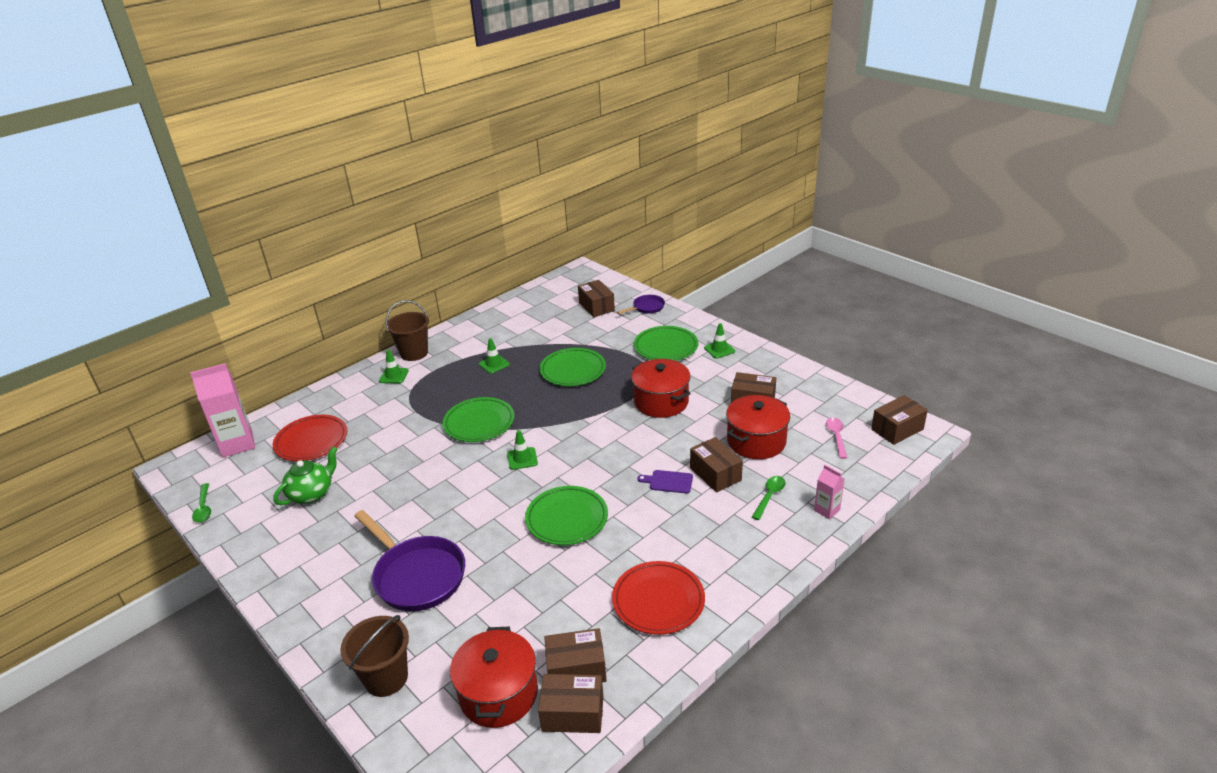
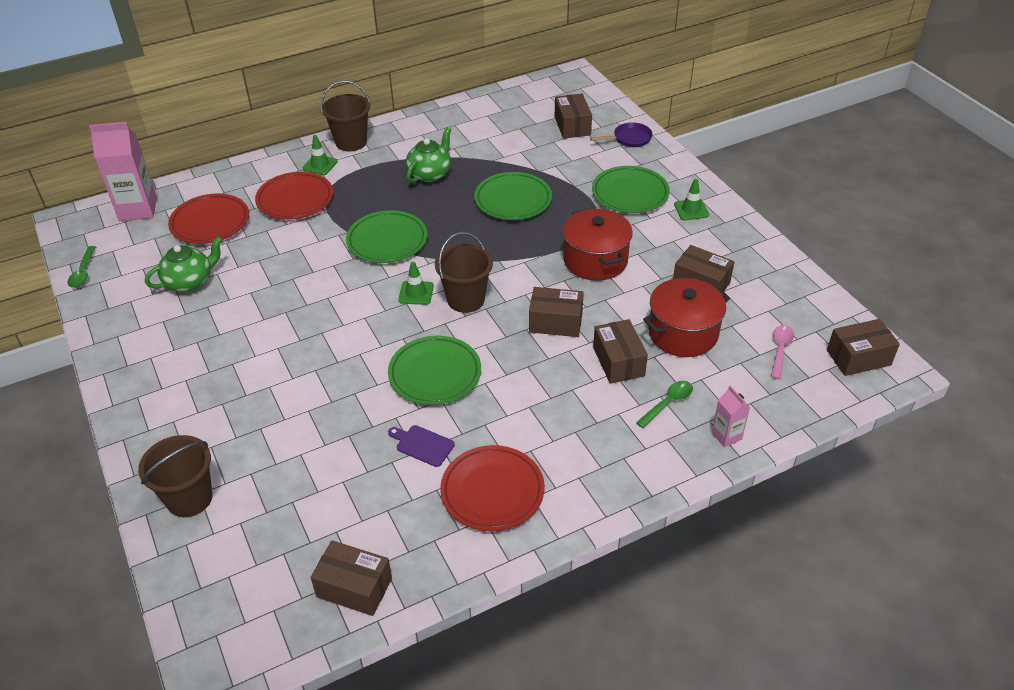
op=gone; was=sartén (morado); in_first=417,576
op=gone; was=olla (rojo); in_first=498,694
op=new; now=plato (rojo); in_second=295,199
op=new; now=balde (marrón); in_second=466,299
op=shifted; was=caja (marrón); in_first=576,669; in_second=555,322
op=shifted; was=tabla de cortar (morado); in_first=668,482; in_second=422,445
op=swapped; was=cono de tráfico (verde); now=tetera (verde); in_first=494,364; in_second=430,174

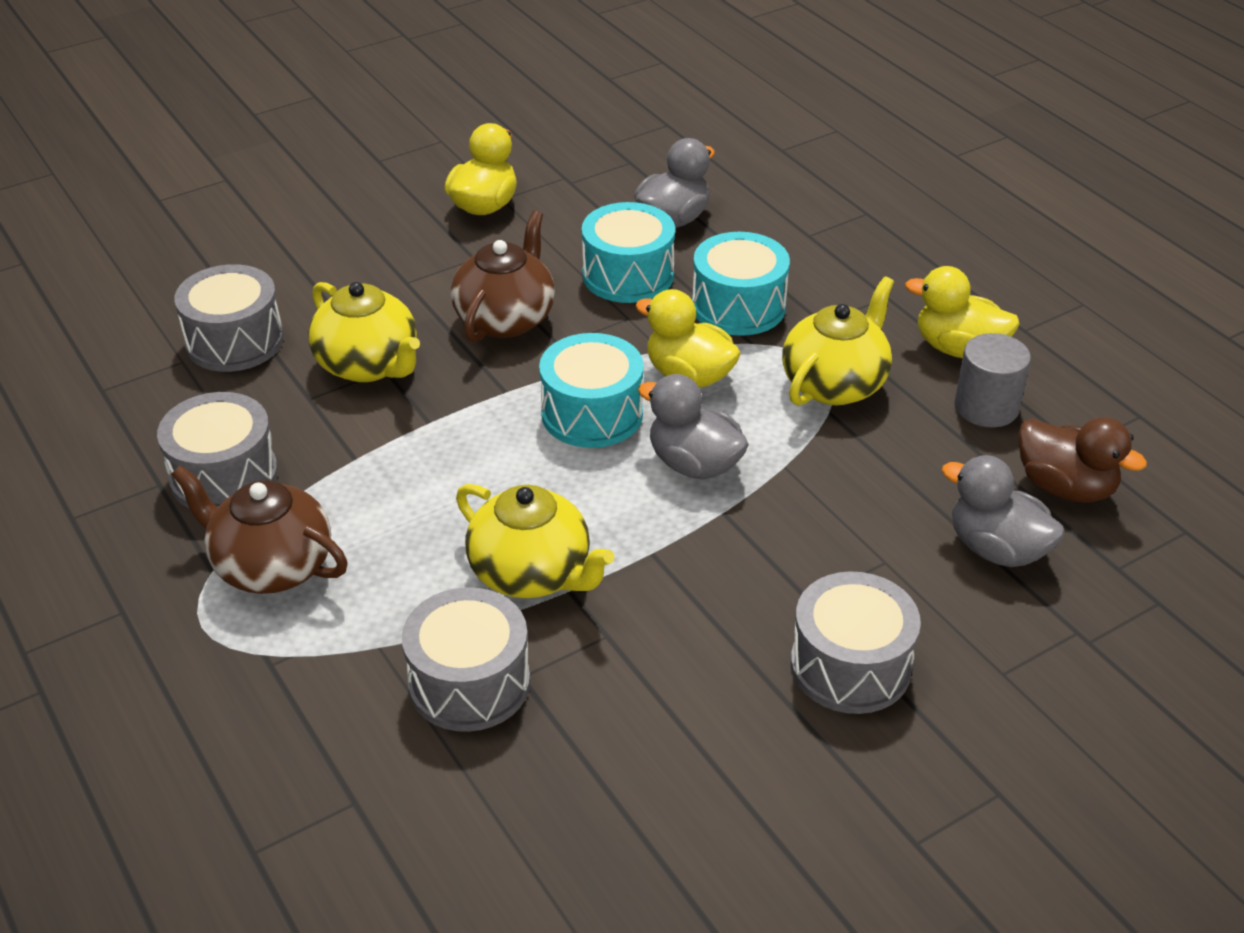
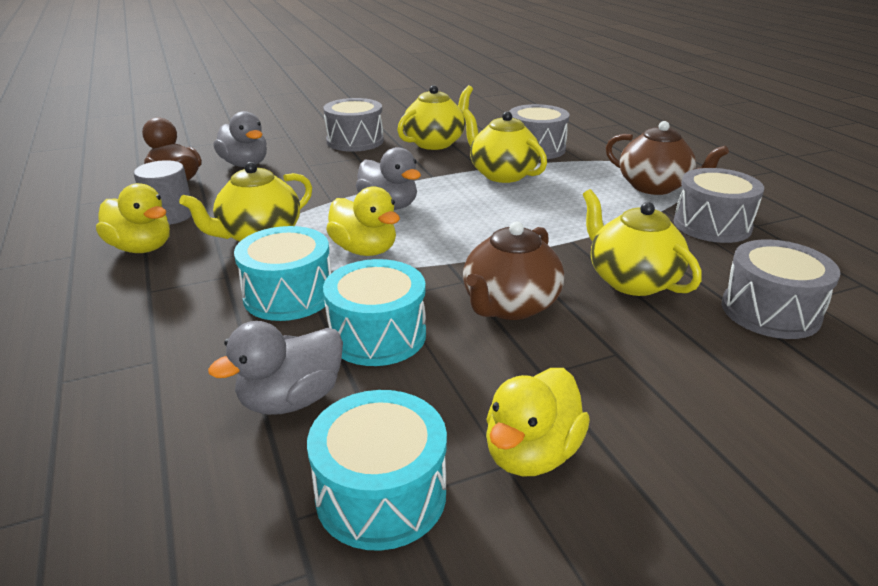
op=new; now=tetera (amarillo); in_second=435,143
op=shifted; was=tambor (turquesa); in_first=592,413; in_second=381,494

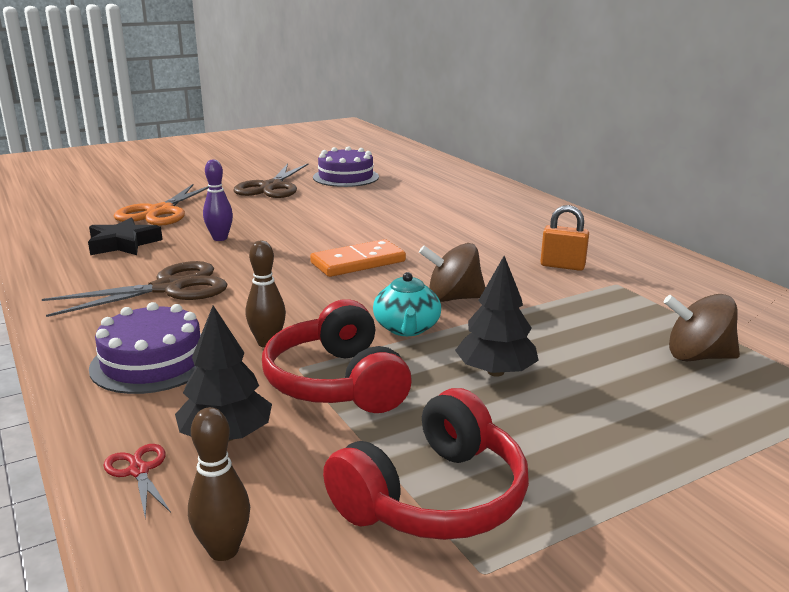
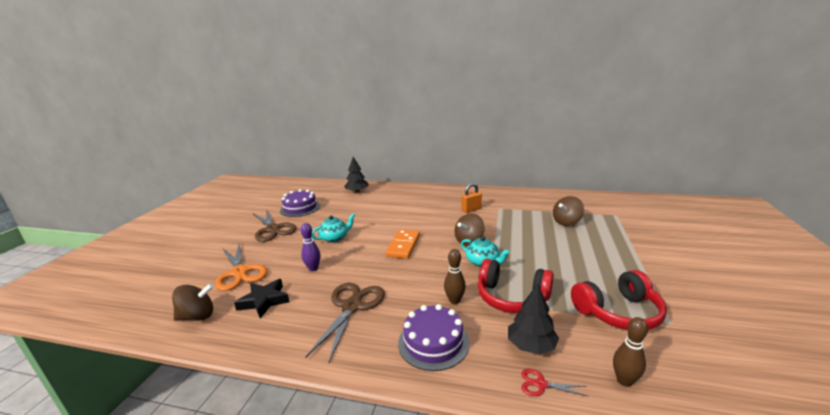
op=new; now=peonza (marrón); in_second=197,316
op=new; now=tetera (turquesa); in_second=335,238
op=shifted; was=árbol (negro); in_first=495,372; in_second=357,192
op=rotated; was=auriculares (rojo); in_first=434,497; in_second=618,312; clockwise=75

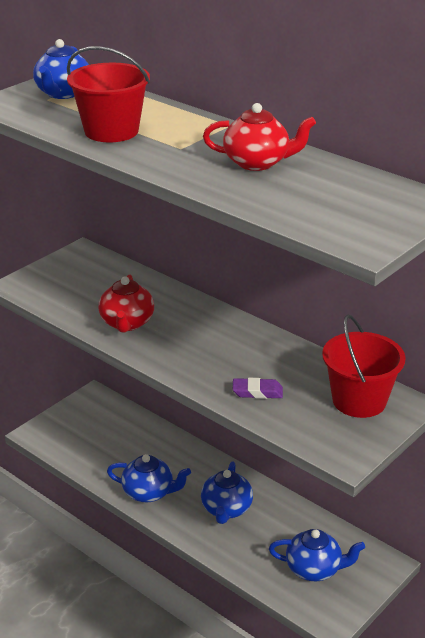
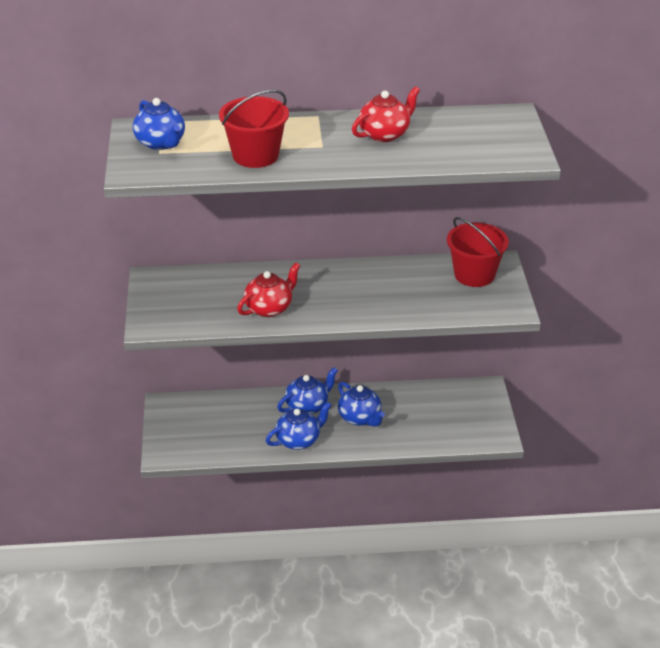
op=gone; was=goma de borrar (morado); in_first=257,392
op=shifted; was=tetera (azul); in_first=314,569; in_second=307,406
op=rotated; was=tetera (rojo); in_first=127,323; in_second=269,308; clockwise=-90

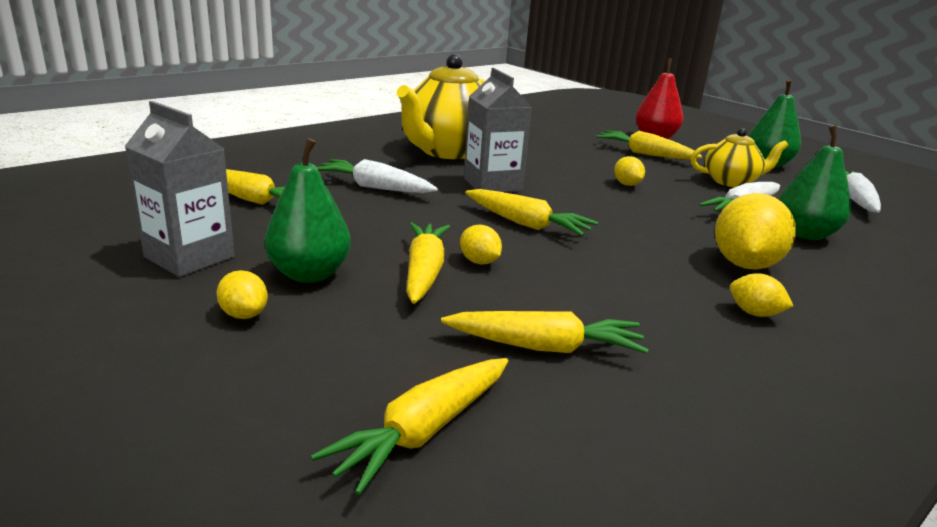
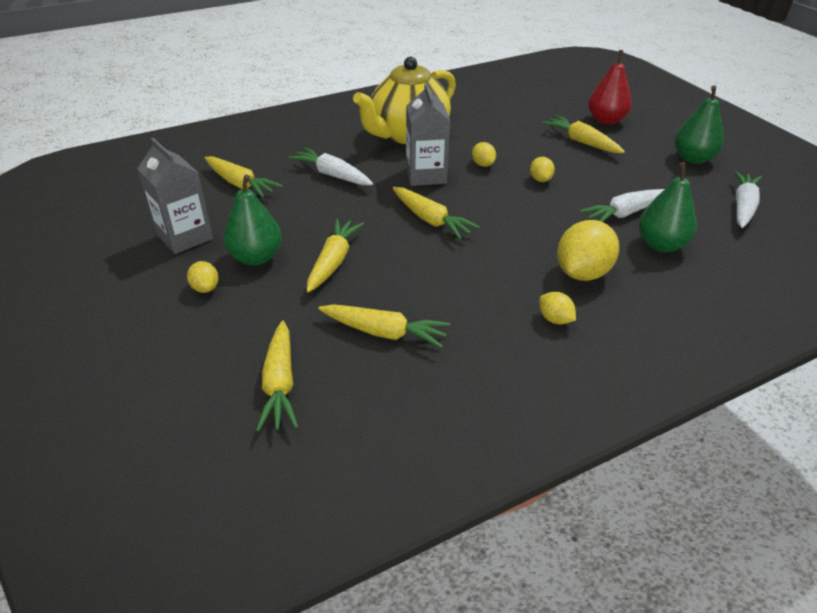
op=gone; was=tetera (amarillo); in_first=731,181
op=shifted; was=limón (amarillo); in_first=479,262; in_second=483,164
op=rotated; was=zanahoria (amarillo); in_first=423,431; in_second=280,384; clockwise=-60

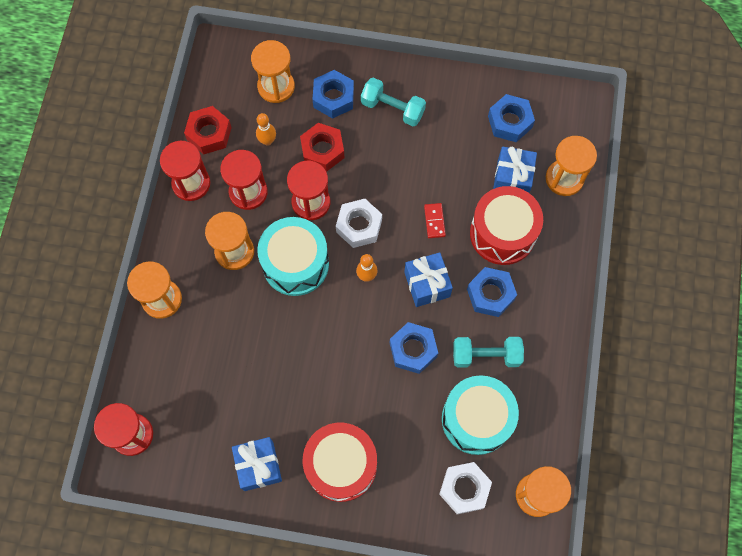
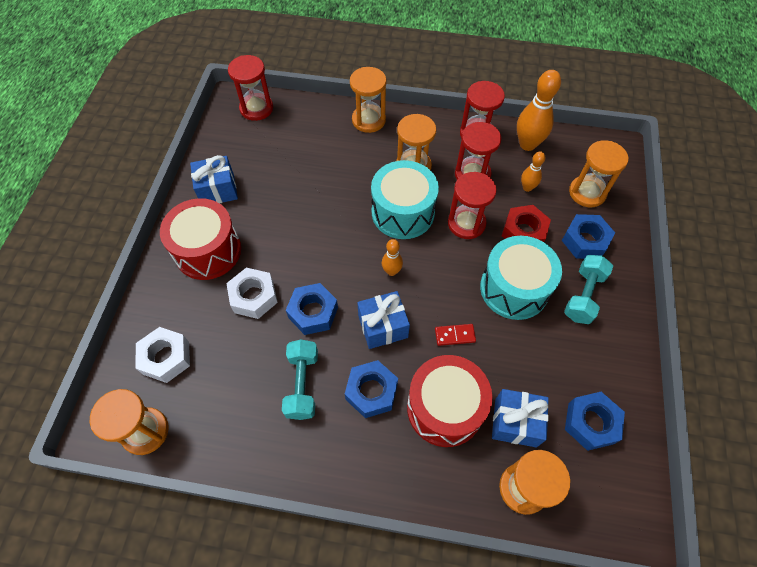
op=shifted; was=tuerca (blanco); in_first=359,226; in_second=254,297
op=shifted; was=tambor (turquesa); in_first=476,419; in_second=514,288
op=swapped; was=tuerca (rojo); now=bolo (naranja); in_first=209,134; in_second=527,144

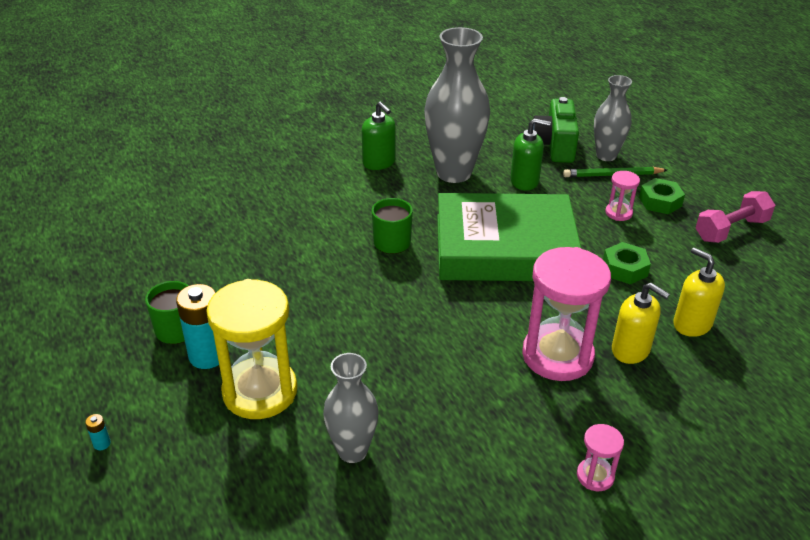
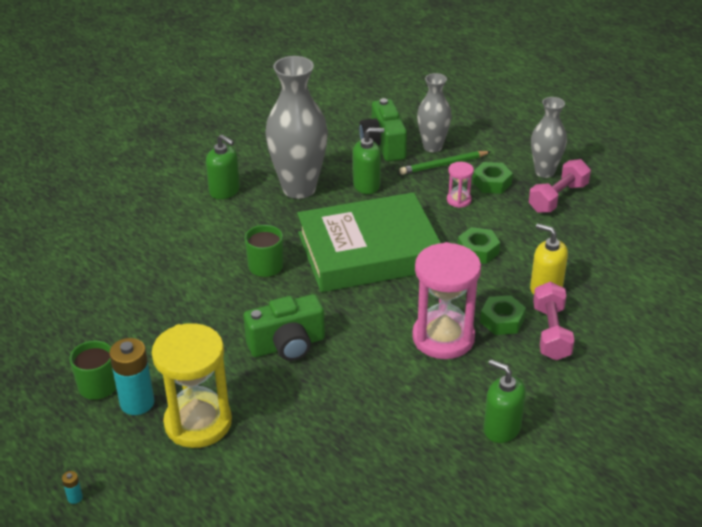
op=new; now=cámara (verde); in_second=287,345
op=new; now=mancuerna (rosa); in_second=551,333
op=shifted; was=florero (gris); in_first=352,451; in_second=544,172
op=swapped; was=reloj de arena (rosa); now=dispensador de jabón (verde); in_first=595,476; in_second=501,428
op=swapped; was=dispensador de jabón (amarillo); now=tuerca (verde); in_first=631,350; in_second=502,320

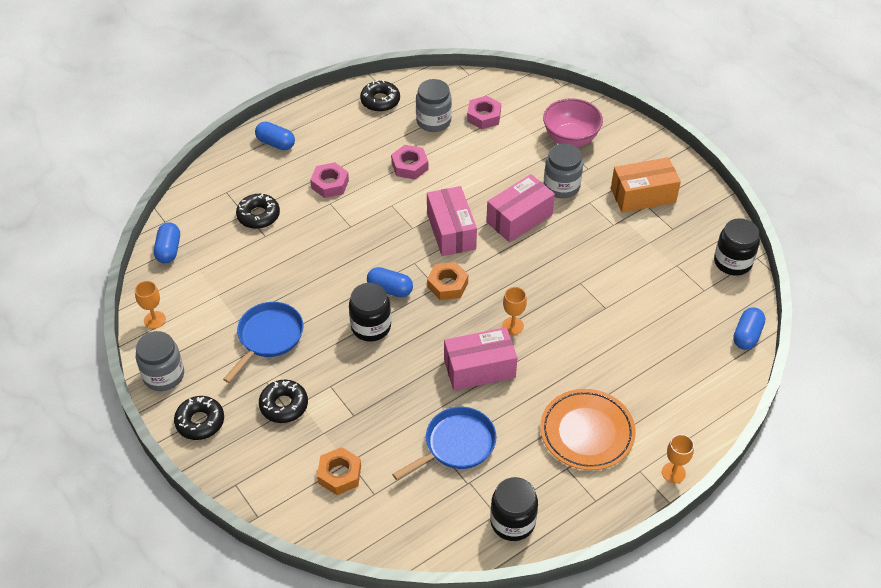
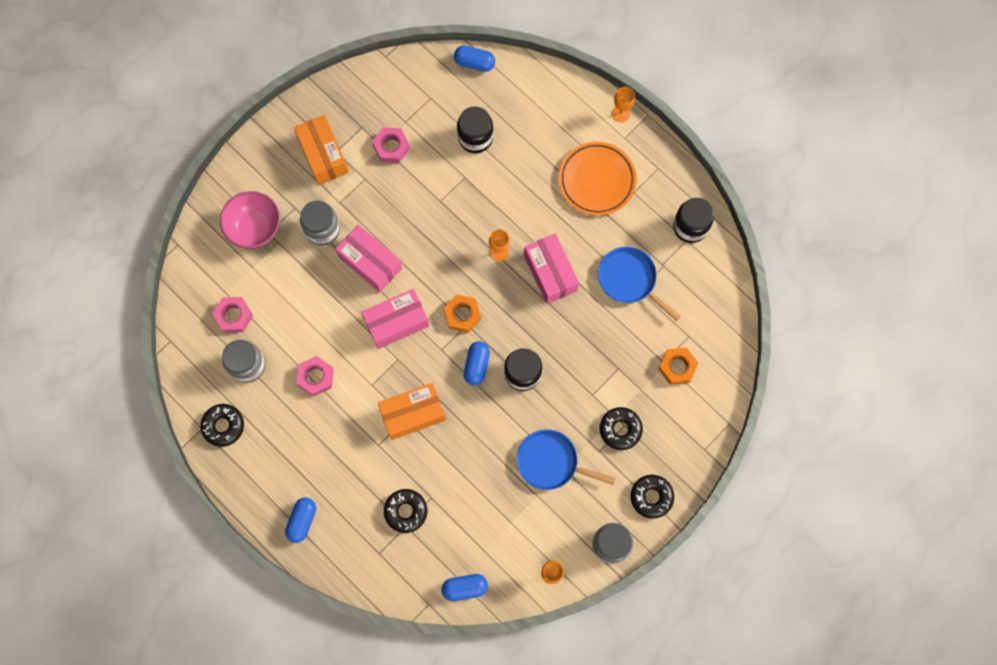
op=new; now=caja (naranja); in_second=413,414
op=shifted; was=tuerca (rosa); in_first=330,184; in_second=391,147
op=shifted; was=tarro (negro); in_first=732,262; in_second=475,138

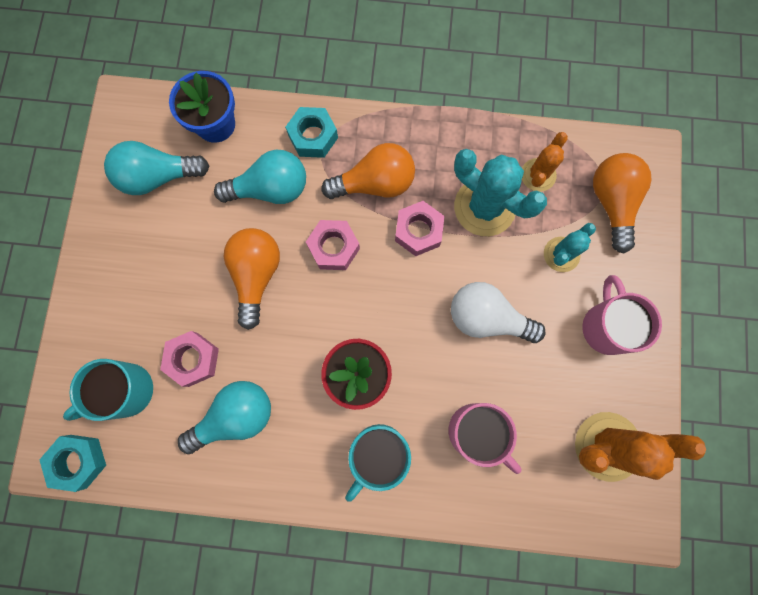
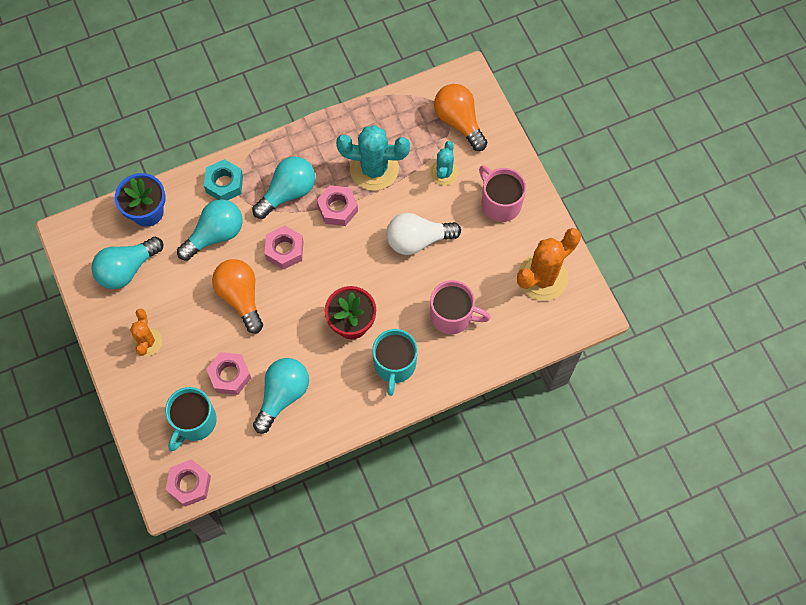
op=shifted; was=cactus (naranja); in_first=538,175; in_second=147,342
op=repainted; was=tuerca (turquesa); now=tuerca (rosa); in_first=79,461; in_second=189,484
op=repainted; was=bombilla (naranja); now=bombilla (turquesa); in_first=375,183; in_second=288,193

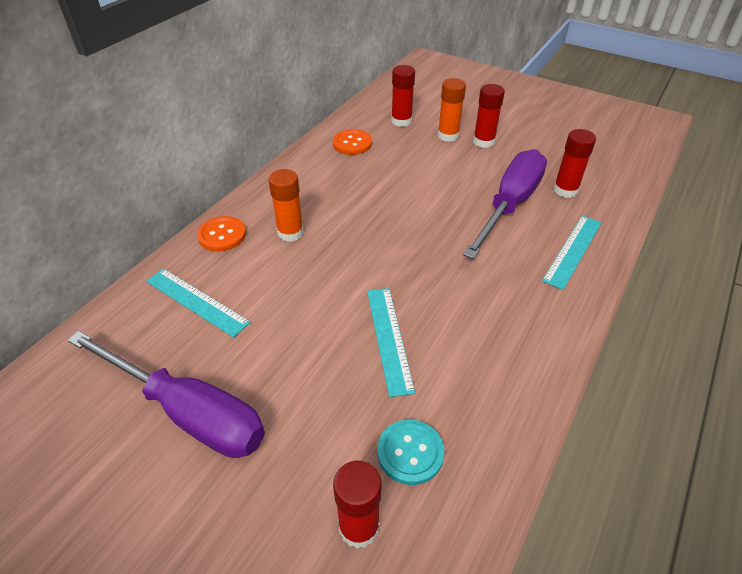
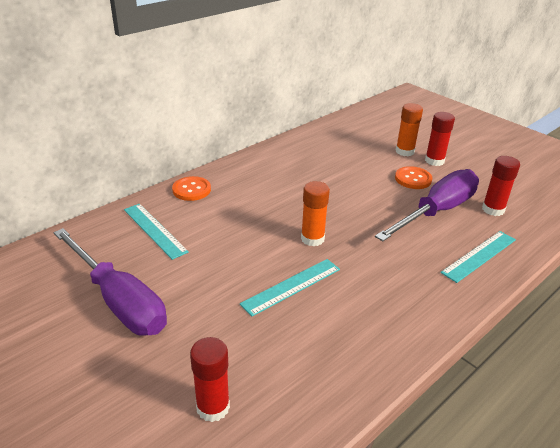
op=gone; was=botón (turquesa); in_first=410,452
op=gone; was=barra de pegamento (rojo); in_first=401,121
op=shifted; was=barra de pegamento (naranja); in_first=290,233; in_second=312,239
op=shifted; was=botón (naranja); in_first=352,143; in_second=413,179
op=rotated; was=regla (turquesa); in_first=389,338; in_second=291,286; clockwise=45

